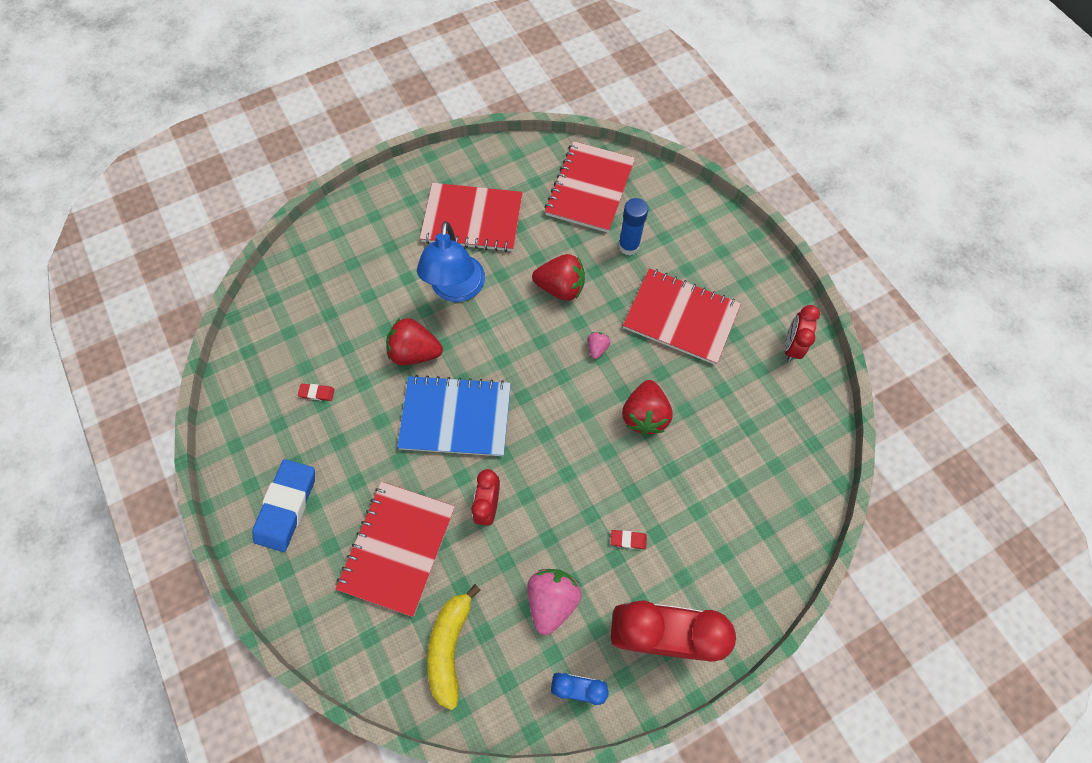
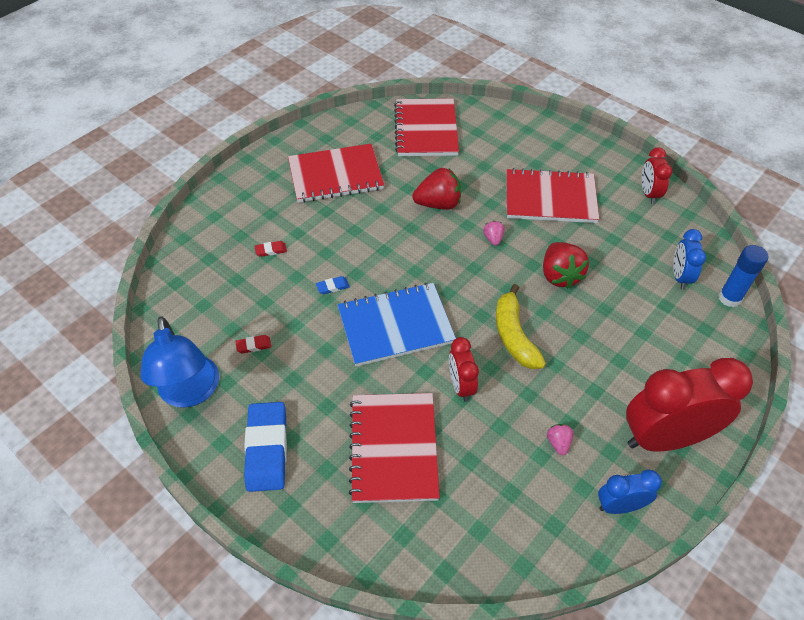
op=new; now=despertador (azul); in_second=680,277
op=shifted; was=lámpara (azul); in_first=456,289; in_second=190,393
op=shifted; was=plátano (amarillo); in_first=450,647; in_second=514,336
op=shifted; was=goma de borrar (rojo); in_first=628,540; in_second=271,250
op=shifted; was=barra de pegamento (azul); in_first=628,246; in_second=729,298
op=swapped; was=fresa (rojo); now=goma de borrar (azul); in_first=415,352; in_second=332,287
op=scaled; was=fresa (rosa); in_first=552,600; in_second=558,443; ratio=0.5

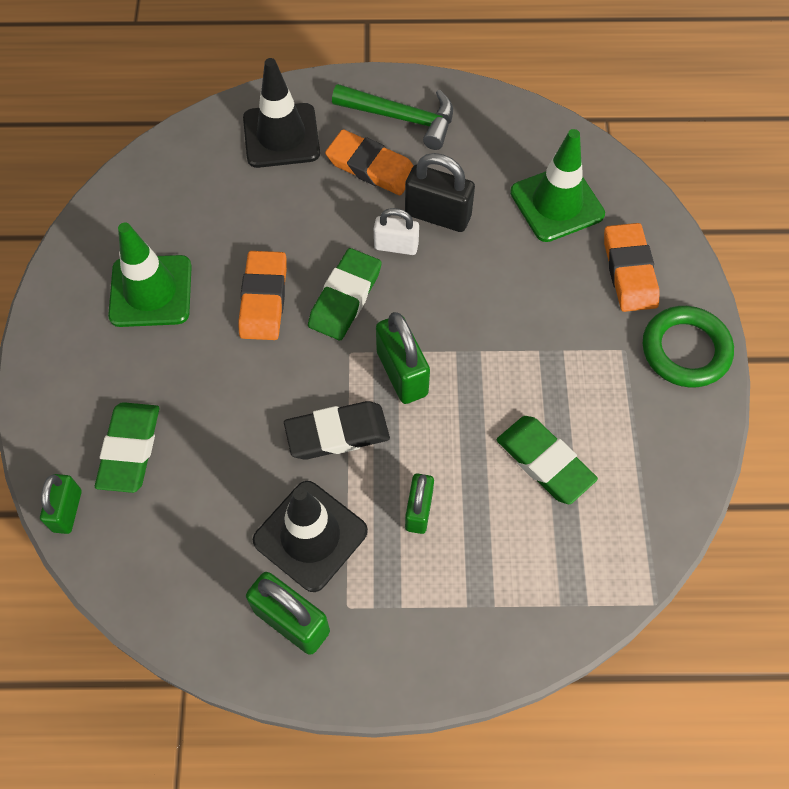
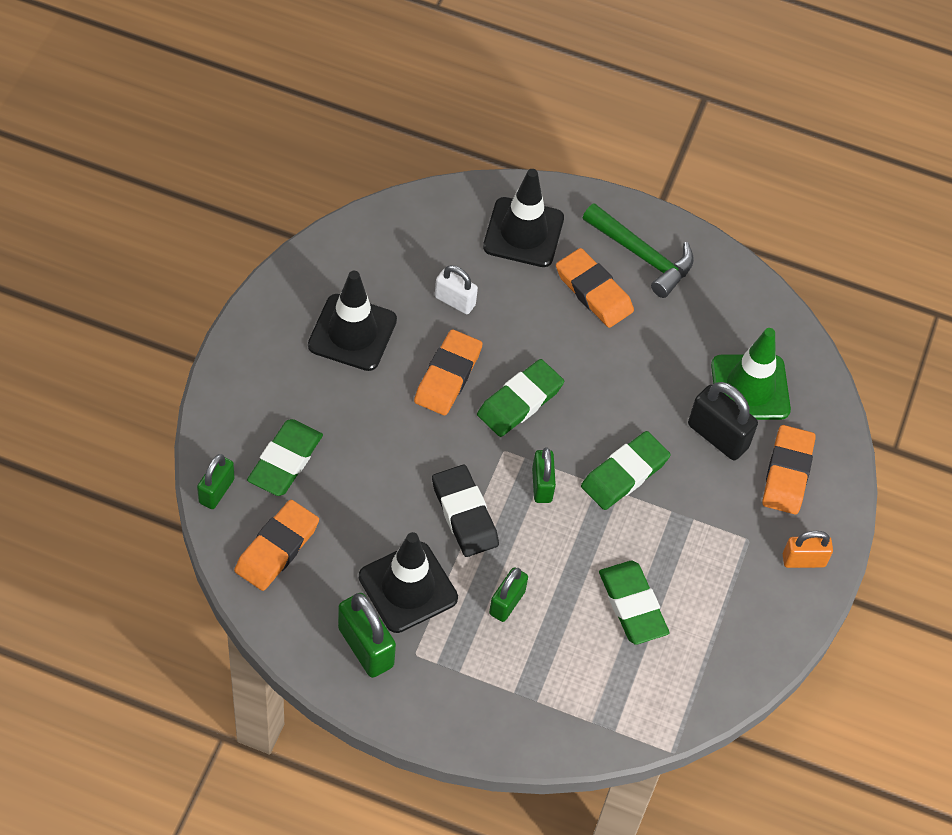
op=new; now=goma de borrar (naranja); in_second=277,548
op=new; now=goma de borrar (verde); in_second=624,474
op=shifted; was=candado (blanco); in_first=396,246; in_second=455,301
op=shifted; was=candado (negro); in_first=438,215; in_second=717,436
op=swapped; was=anillo (verde); now=candado (naranja); in_first=685,350; in_second=803,560
op=repainted; was=cono de tráfico (verde); now=cono de tráfico (negro); in_first=151,291; in_second=352,333
op=rotated; was=goma de borrar (negro); in_first=337,433; in_second=464,514; clockwise=60
op=scaled; was=candado (verde); in_first=402,373; in_second=542,485; ratio=0.66

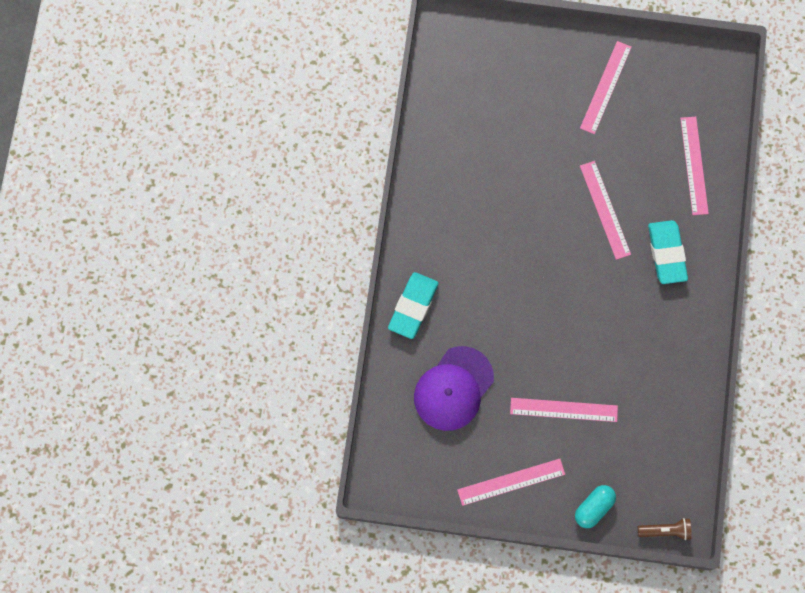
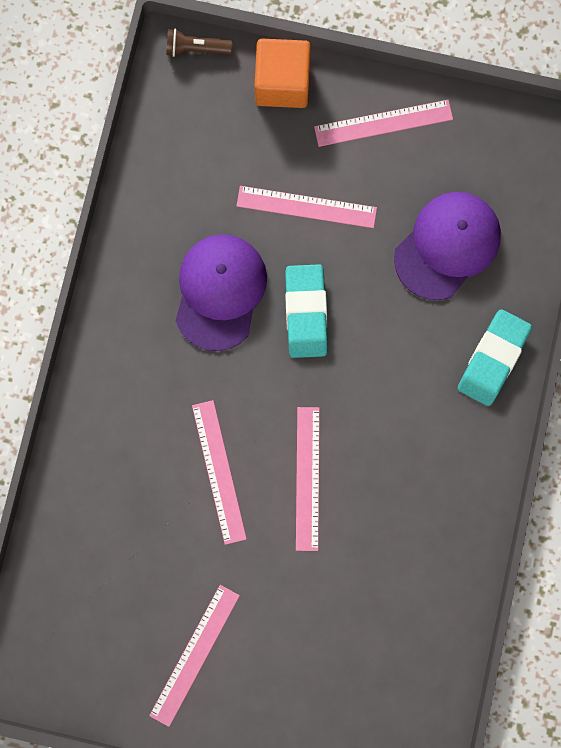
op=new; now=gorra (morado); in_second=220,292
op=shifted; was=goma de borrar (turquesa); in_first=666,253; in_second=306,313
op=shifted; was=regla (rosa); in_first=694,165; in_second=307,478
op=swapped; was=cápsula (turquesa); now=cubo (naranja); in_first=594,507; in_second=282,83

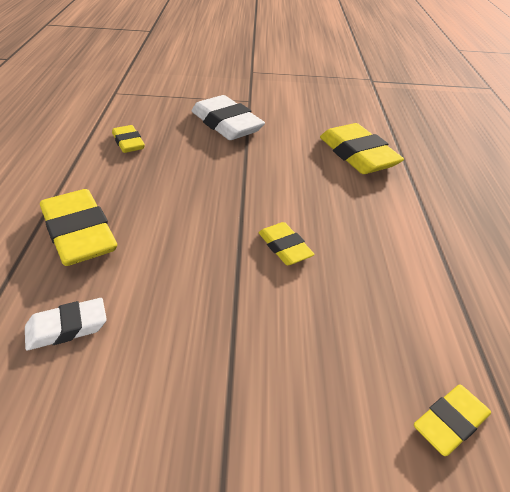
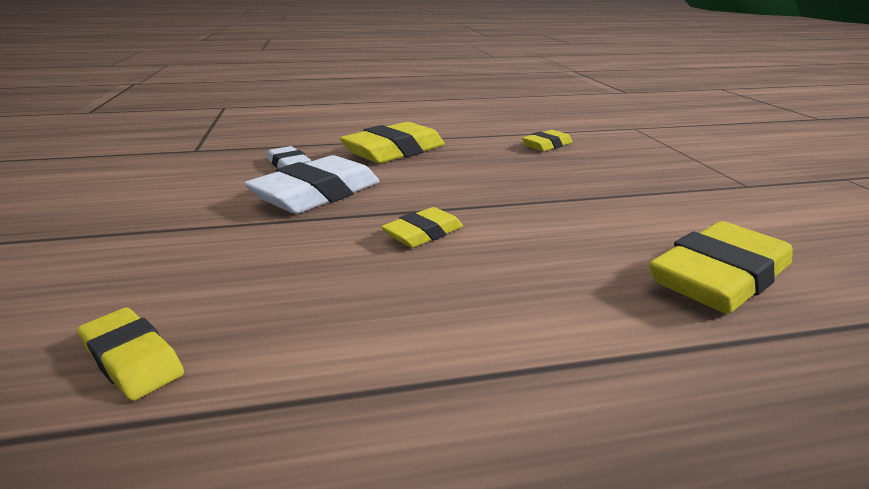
op=shifted; was=goma de borrar (blanco); in_first=226,124; in_second=317,194

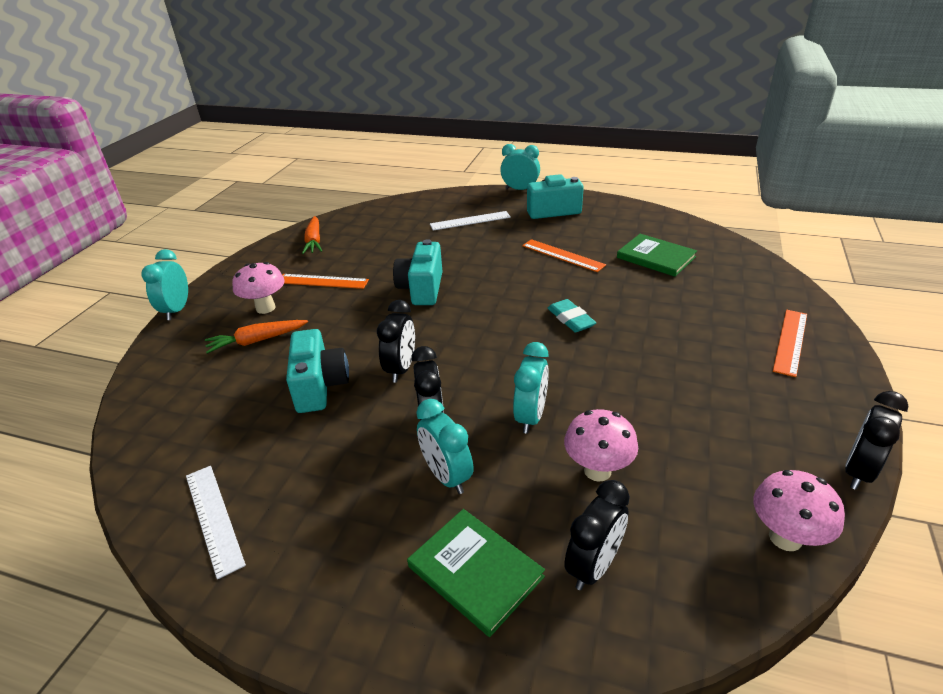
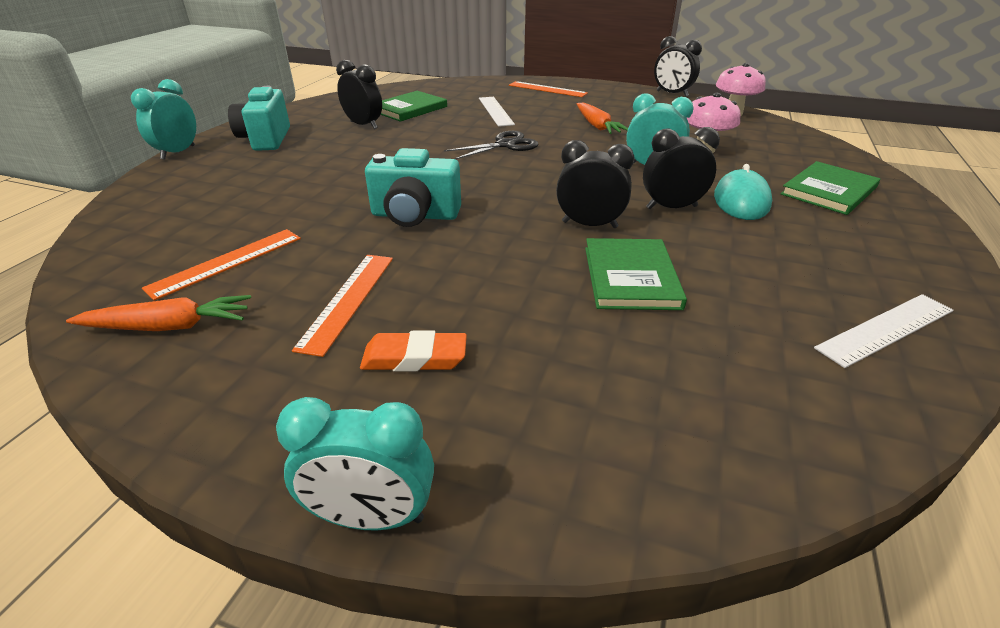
op=shifted; was=zanahoria (naranja); in_first=257,341; in_second=597,126
op=shifted; was=regla (blanco); in_first=470,221; in_second=495,111
op=shifted; was=regla (naranja); in_first=563,255; in_second=226,262
op=shifted; was=despertador (negro); in_first=593,566; in_second=364,125
op=swapped; was=seta (rosa); now=goma de borrar (naranja); in_first=265,308; in_second=414,357
op=swapped; was=cámara (turquesa); now=libro (verde); in_first=320,386; in_second=631,277
op=swapped; was=despertador (turquesa); now=ratón (turquesa); in_first=446,476; in_second=741,200
op=swapped; was=goma de borrar (turquesa); now=tijeras (negro); in_first=571,319; in_second=505,145

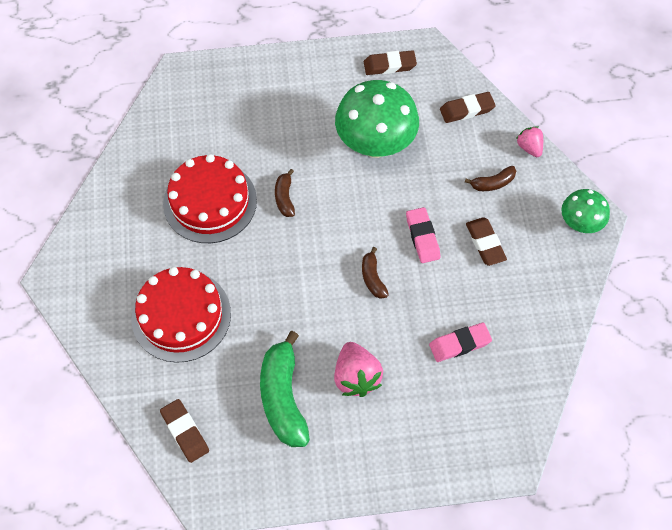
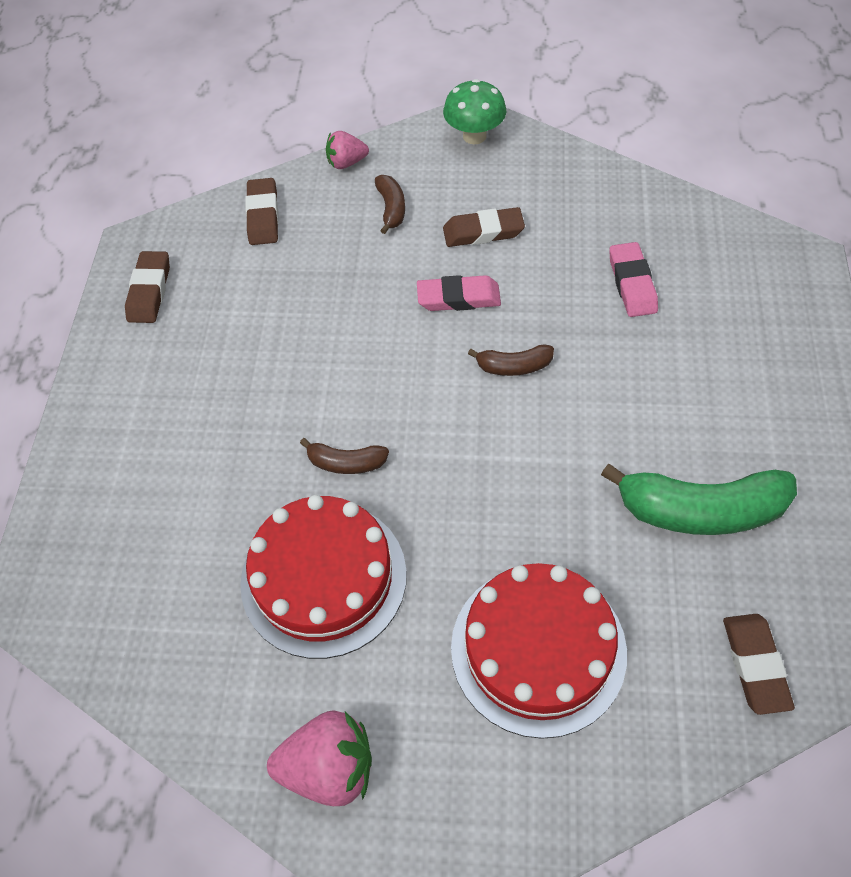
op=gone; was=seta (verde); in_first=375,144
op=shifted; was=fresa (rosa); in_first=356,377; in_second=329,768
op=rotated; was=goma de borrar (marrón); in_first=185,432; in_second=755,665; clockwise=-75

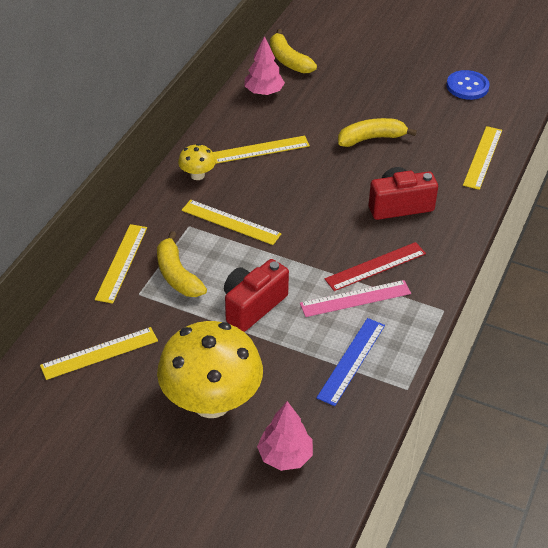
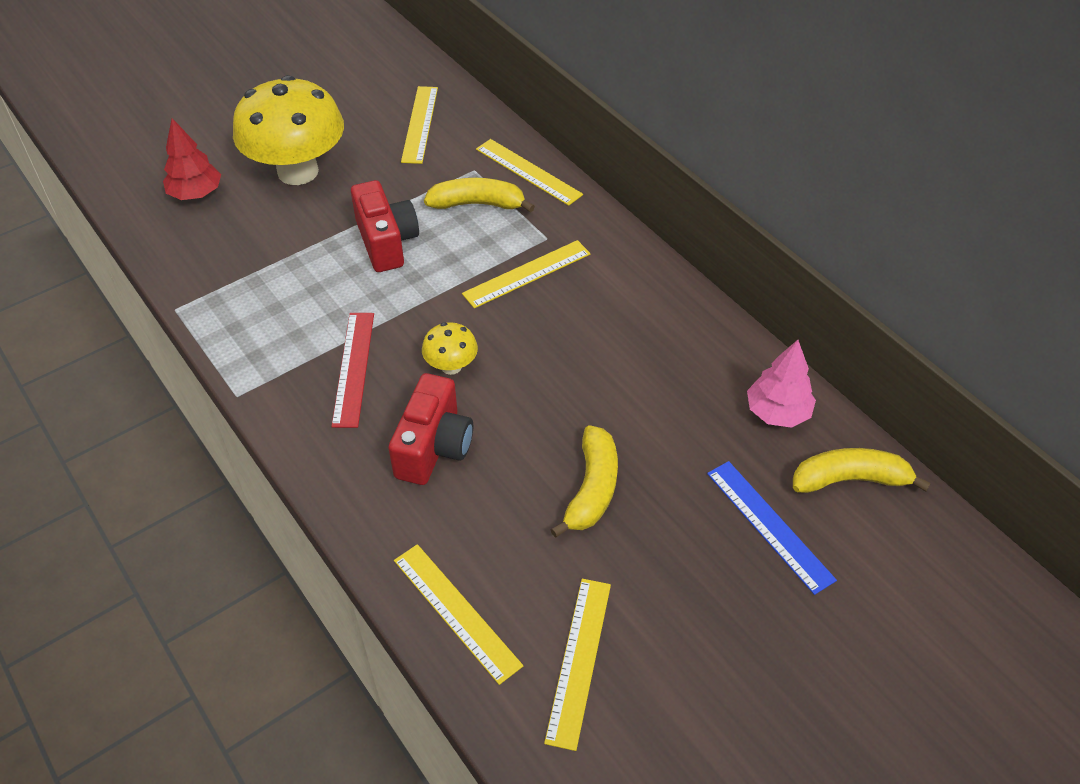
op=gone; was=regla (rosa); in_first=355,299
op=gone; was=botón (azul); in_first=467,86
op=shifted; was=seta (amarillo); in_first=197,175; in_second=451,366
op=shifted; was=regla (amarillo); in_first=260,149; in_second=579,660
op=shifted; was=regla (azul); in_first=351,361; in_second=769,525
op=repainted; was=árbol (rosa); now=árbol (rojo); in_first=285,456; in_second=196,194

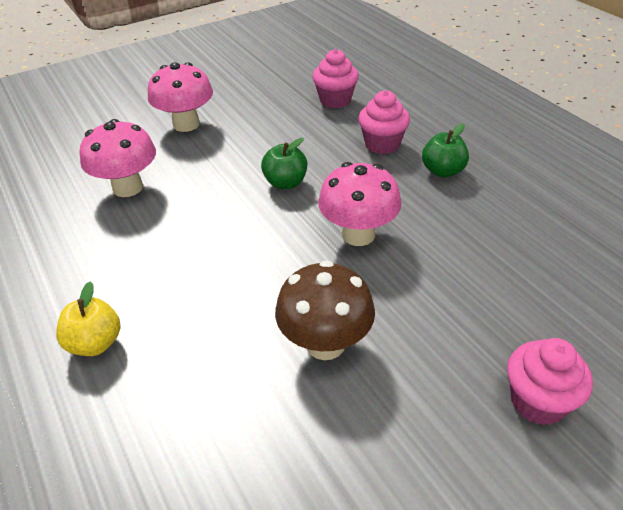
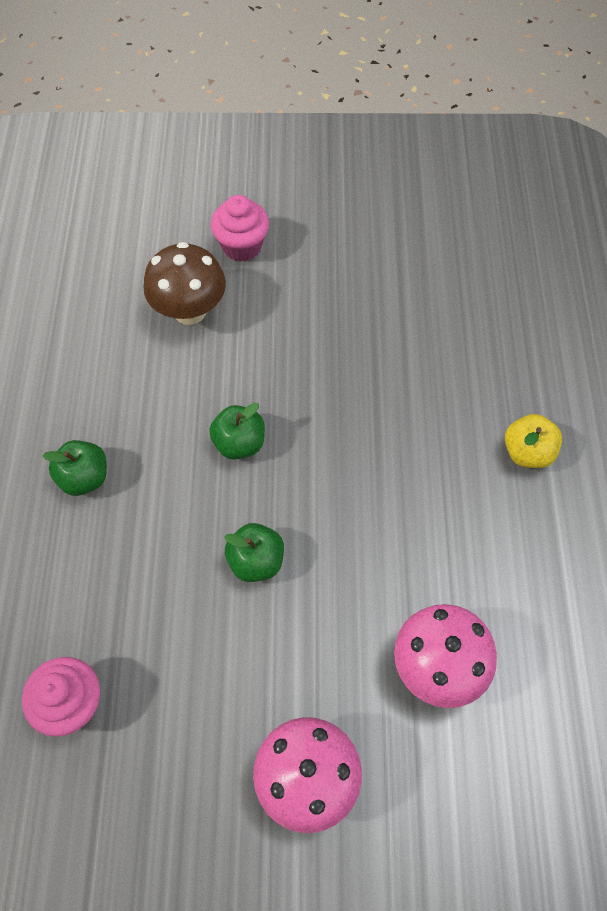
op=gone; was=magdalena (rosa); in_first=382,144
op=shifted; was=seta (marrón); in_first=325,344; in_second=190,311
op=swapped; was=seta (rosa); now=manzana (verde); in_first=358,234; in_second=239,443

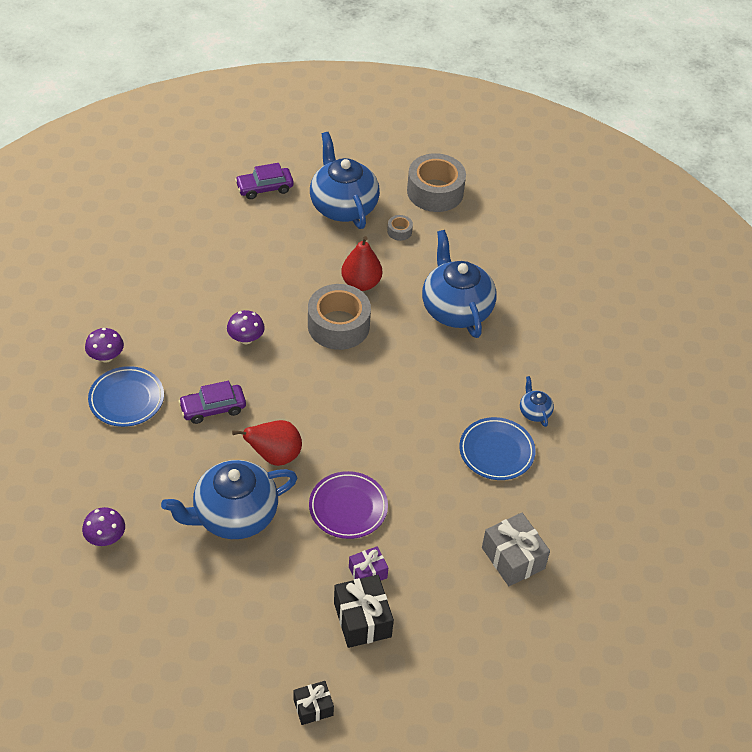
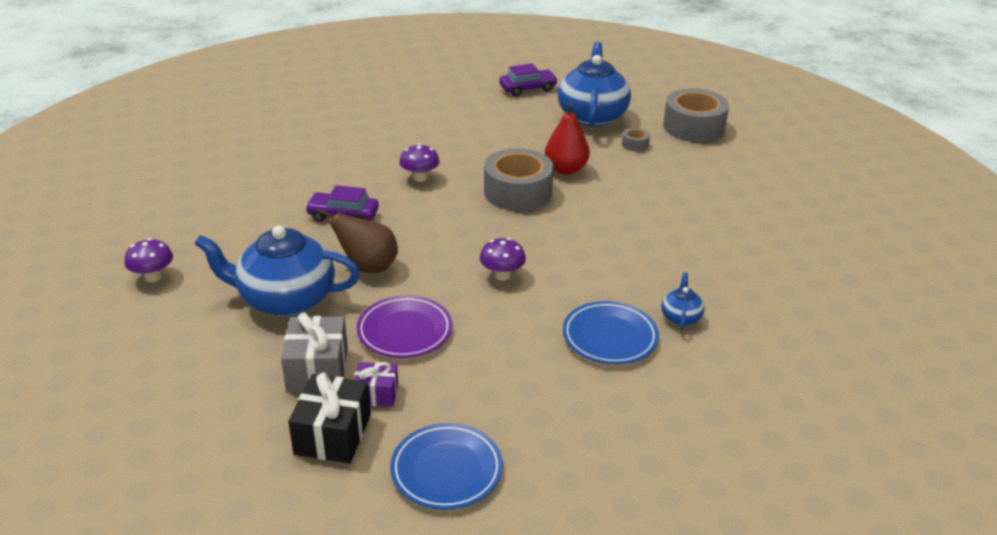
op=gone; was=regalo (negro); in_first=313,707
op=gone; was=tetera (azul); in_first=456,309
op=shifted; was=seta (morado); in_first=106,357; in_second=502,275
op=shifted; was=plato (azul); in_first=126,399; in_second=446,470
op=shifted; was=regalo (gris); in_first=513,558; in_second=317,369
op=repainted; was=pera (rojo); now=pera (marrón); in_first=274,456; in_second=368,267
op=rotated; was=coche (morado); in_first=264,188; in_second=528,89; clockwise=150

